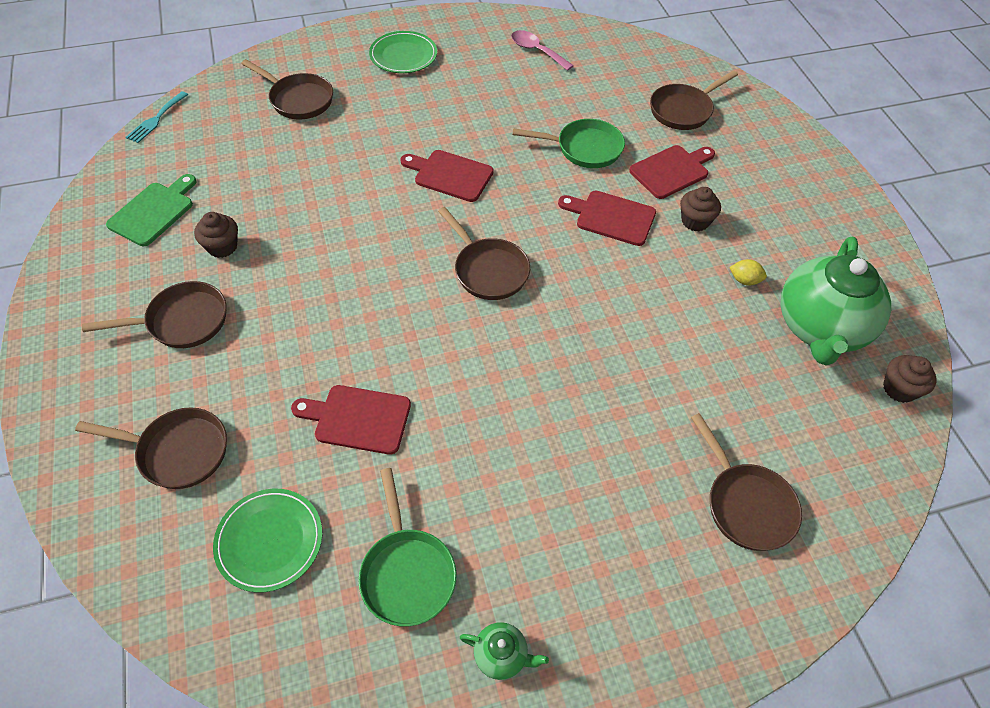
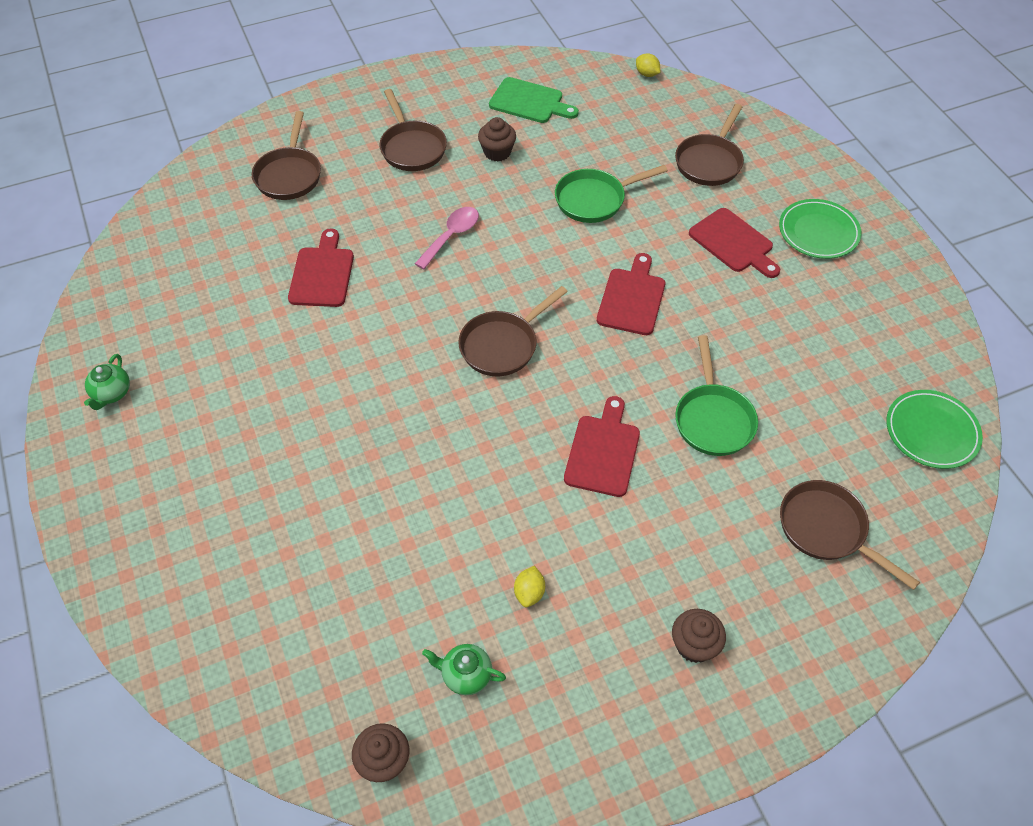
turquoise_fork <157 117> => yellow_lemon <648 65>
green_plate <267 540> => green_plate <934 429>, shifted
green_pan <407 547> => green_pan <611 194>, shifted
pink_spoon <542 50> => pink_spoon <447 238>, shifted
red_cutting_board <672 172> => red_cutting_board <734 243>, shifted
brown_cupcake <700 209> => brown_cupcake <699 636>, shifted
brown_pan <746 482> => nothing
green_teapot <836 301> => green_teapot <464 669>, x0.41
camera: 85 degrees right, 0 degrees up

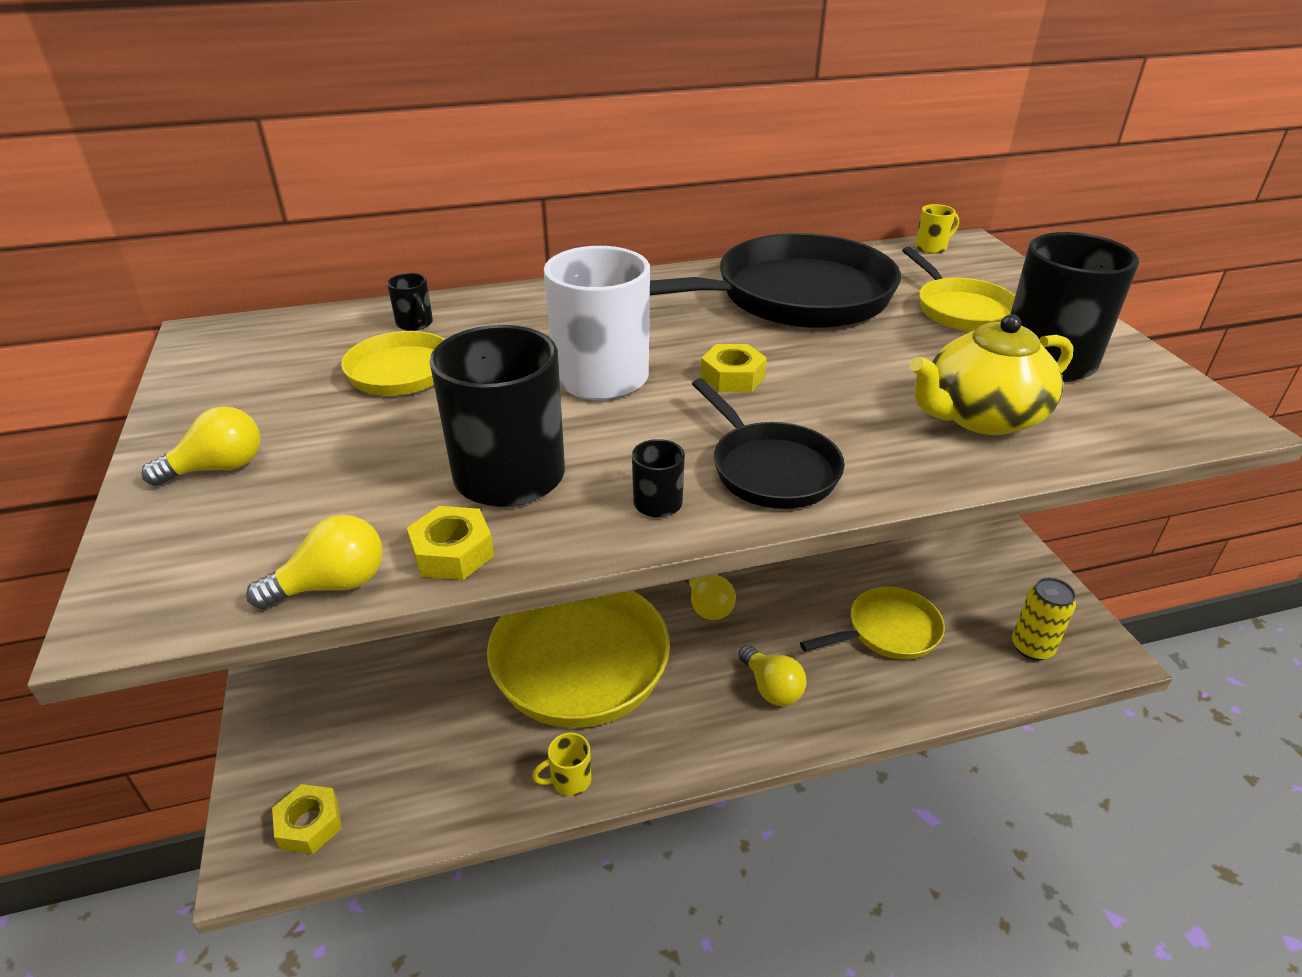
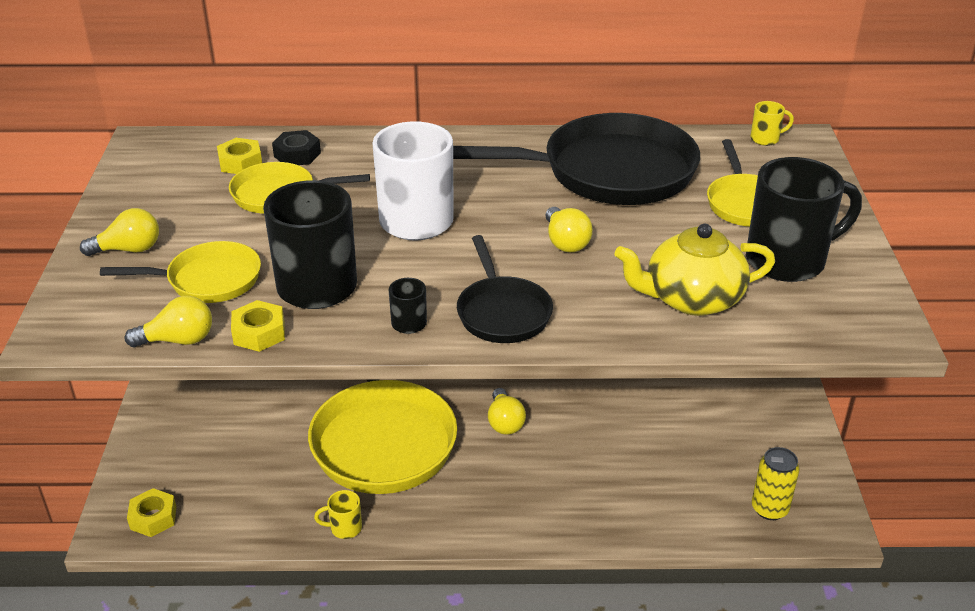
black_mug <410 302> => black_nut <296 147>
yellow_nut <734 368> => yellow_nut <239 156>, shifted
yellow_light_bulb <772 675> => yellow_light_bulb <569 229>, shifted
yellow_pan <872 623> => yellow_pan <180 272>, shifted
camera: 15 degrees right, 0 degrees up

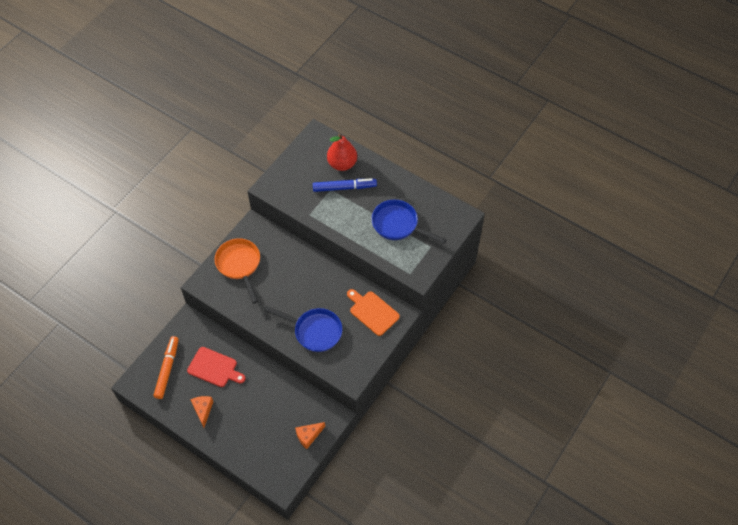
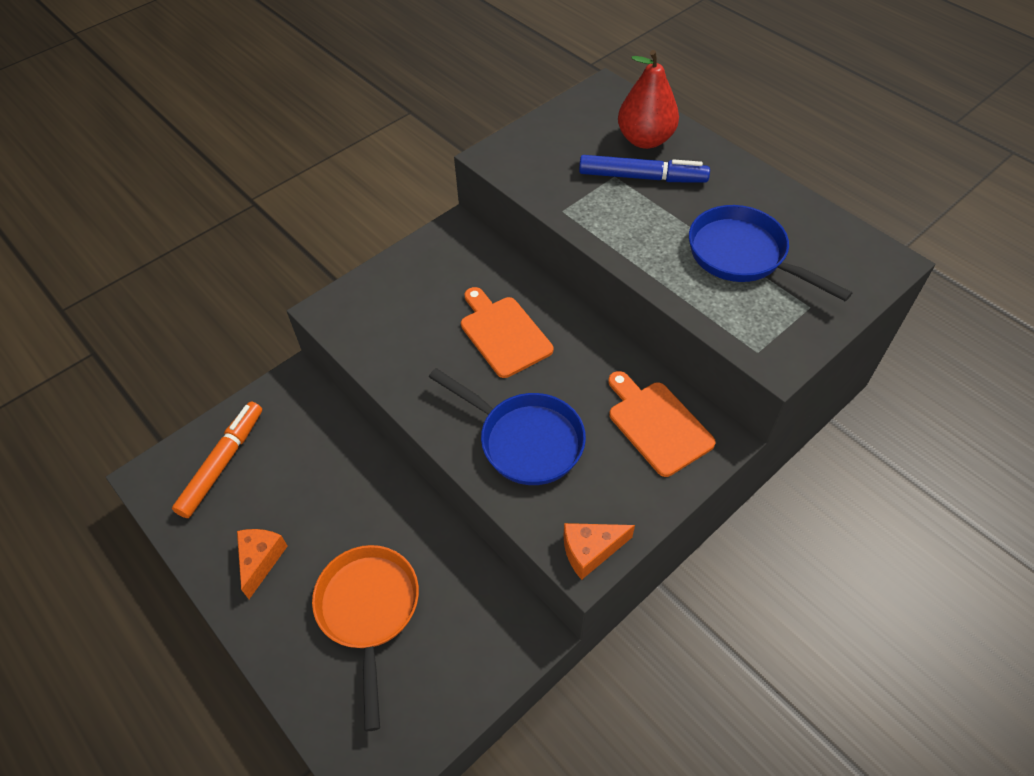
red_cutting_board <216 367> => nothing
orange_pan <237 271> => orange_pan <365 638>, shifted
orange_cheese <310 435> => orange_cheese <599 551>, shifted
nothing => orange_cutting_board <507 332>
camera: 15 degrees right, 5 degrees down

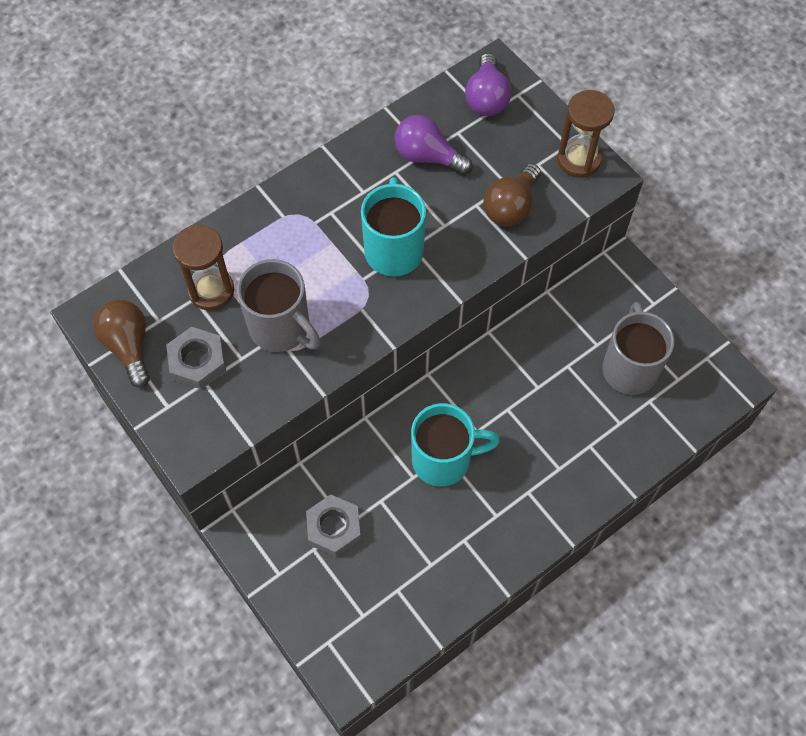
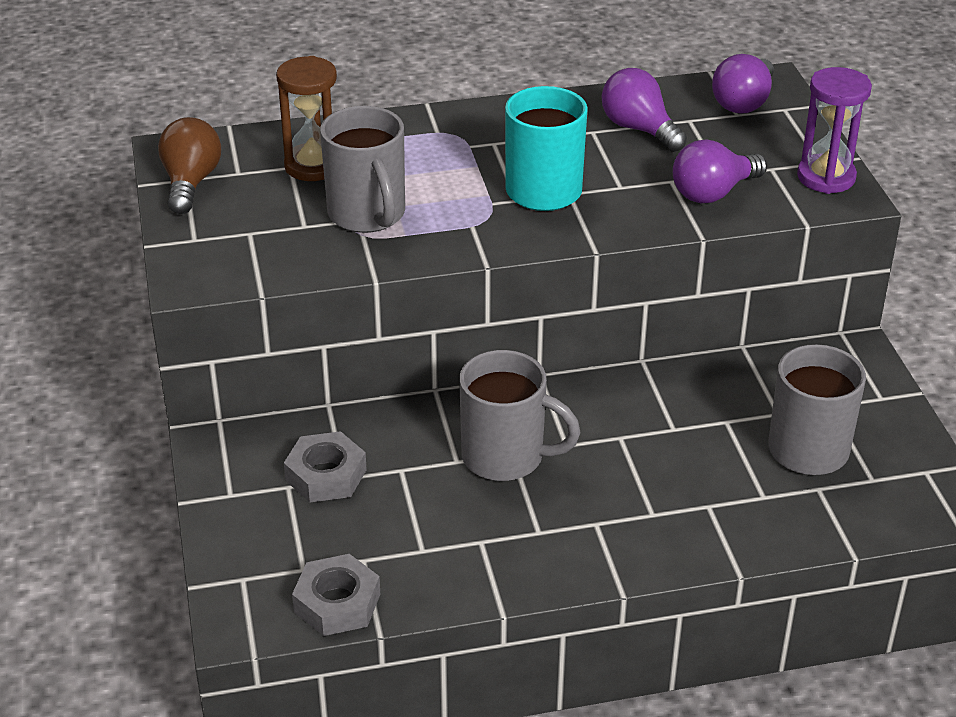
grey_nut <196 358> => grey_nut <336 595>, shifted
turquoise_mug <455 445> => grey_mug <520 415>
brown_light_bulb <512 194> => purple_light_bulb <720 171>
brown_hourglass <586 134> => purple_hourglass <834 130>
camera: 25 degrees right, 25 degrees down

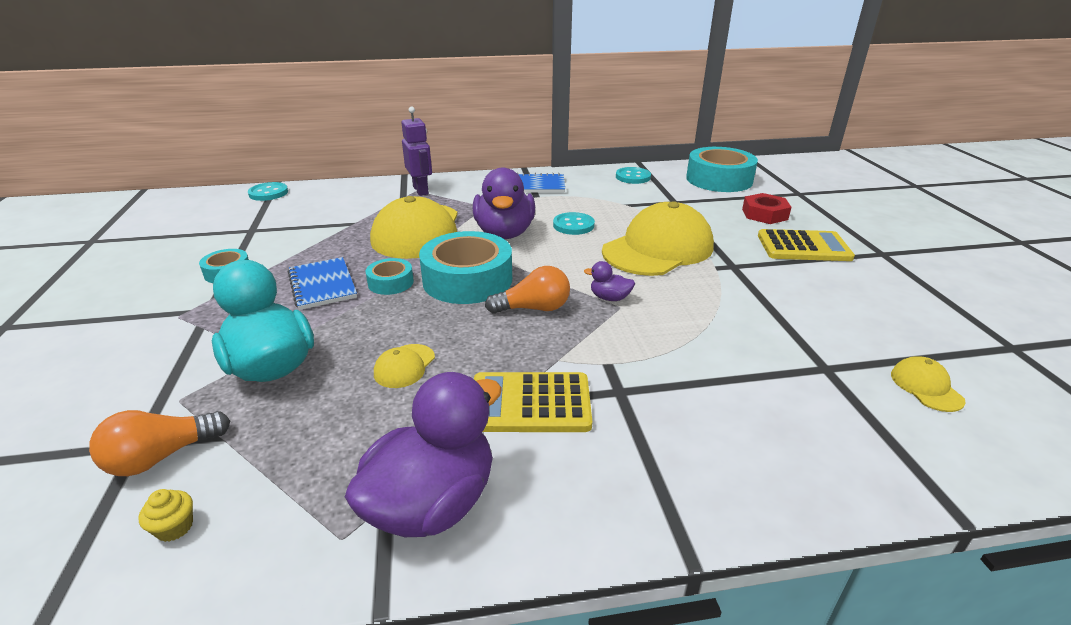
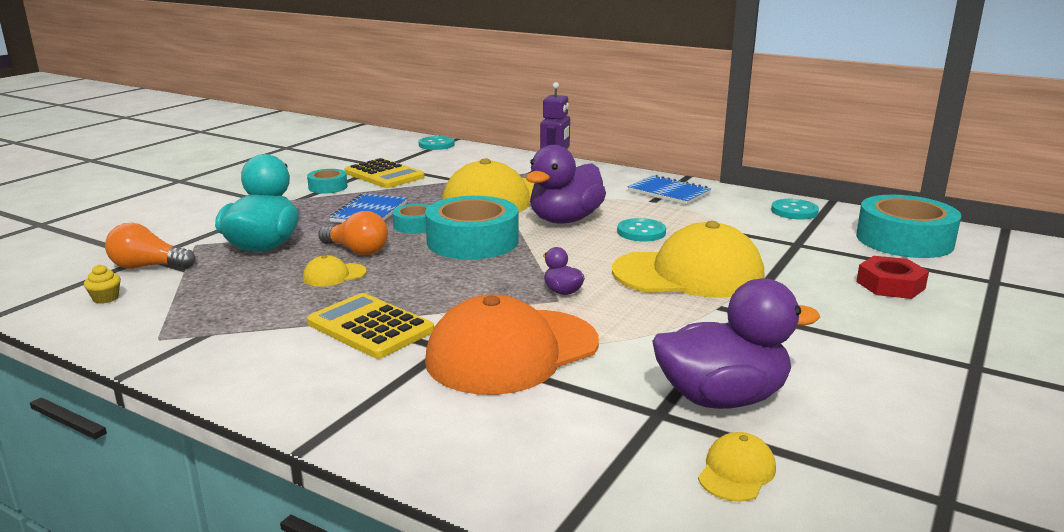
purple_duck <423 454> => purple_duck <736 343>, shifted
orange_light_bulb <527 290> => orange_light_bulb <353 233>, shifted
yellow_calculator <806 245> => yellow_calculator <385 173>, shifted
nothing => orange_cap <512 345>
camera: 40 degrees right, 10 degrees down

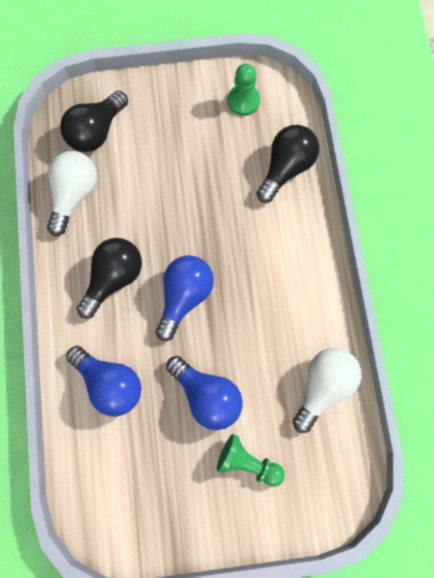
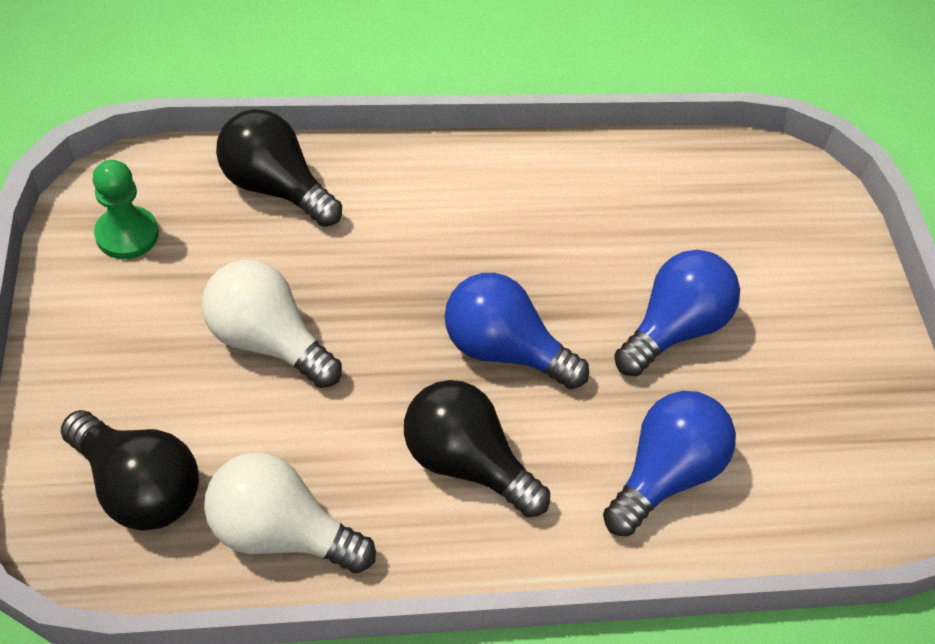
green_pawn <251 460> => nothing
white_light_bulb <327 390> => white_light_bulb <272 324>, shifted
camera: 95 degrees left, 20 degrees down

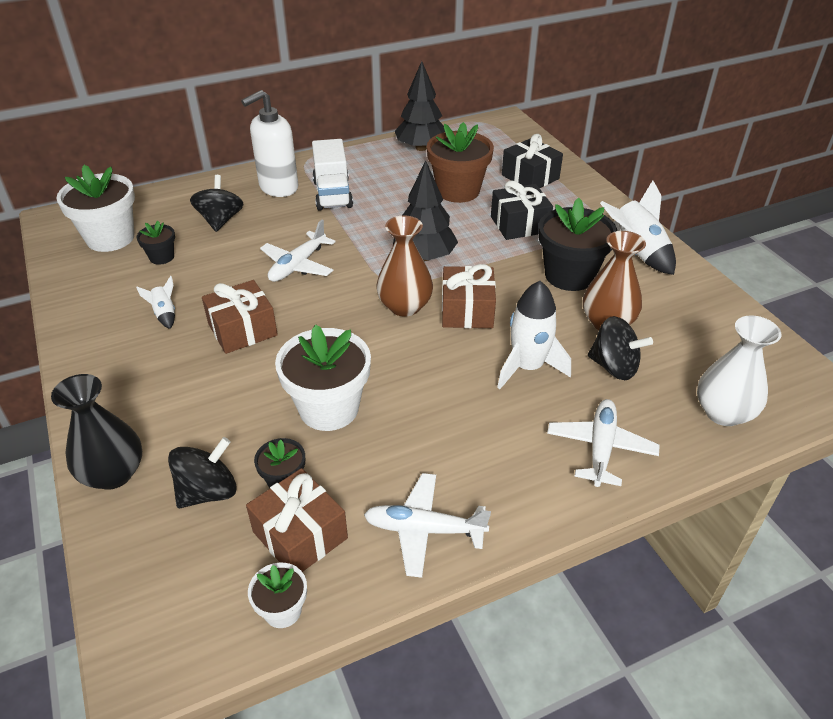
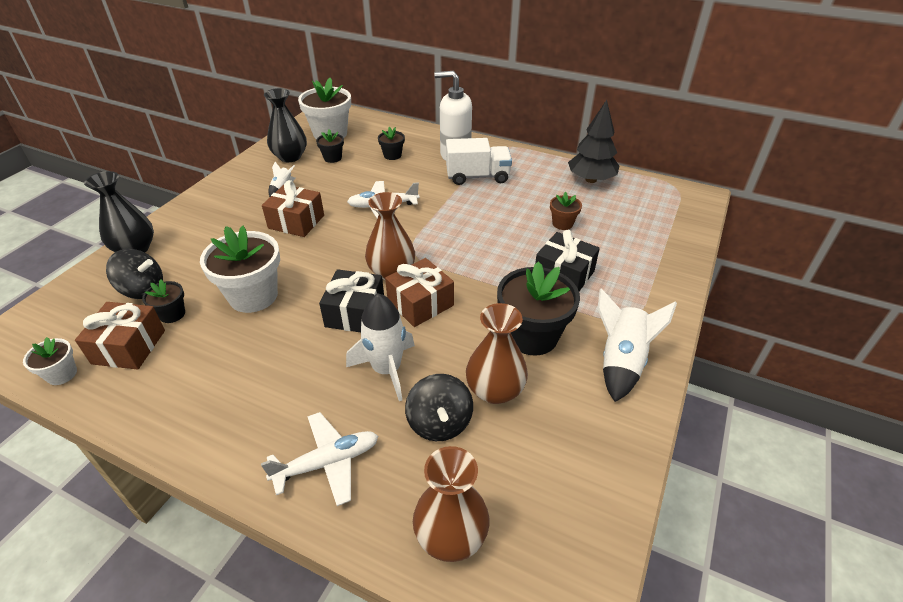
black_spinning_top <217 203> => black_flower_pot <391 143>
white_truck <332 175> => white_truck <479 161>, 135 degrees counterclockwise
white_plane <427 525> => nothing
black_tree <425 210> => nothing
brown_flower_pot <460 162> => brown_flower_pot <566 210>, x0.50
black_gift <532 161> => black_gift <351 300>, shifted
white_vase <739 370> => brown_vase <451 504>
nothing => black_vase <285 125>
camera: 50 degrees right, 0 degrees up

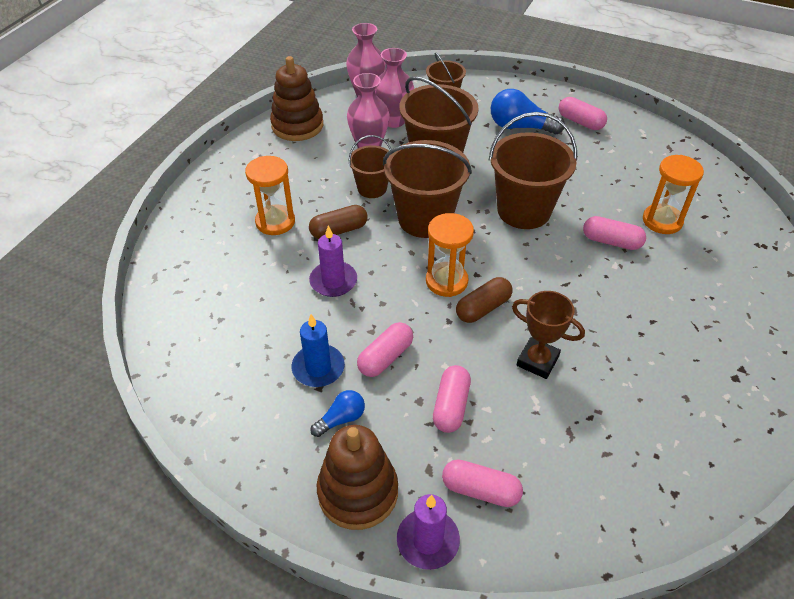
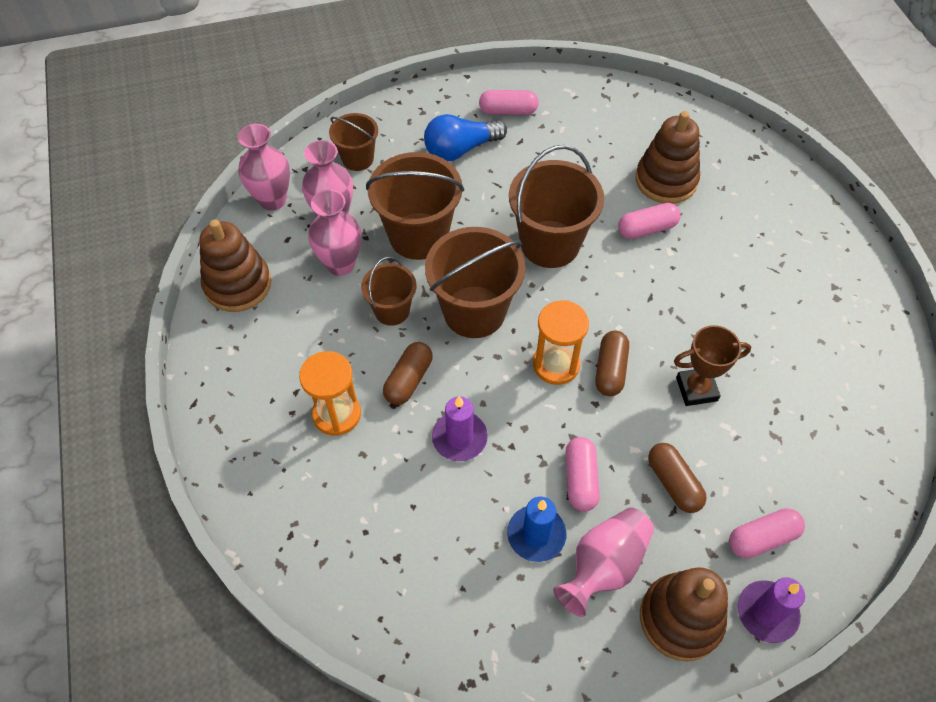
blue_light_bulb <337 413> => pink_vase <603 562>
pink_capsule <452 399> => brown_capsule <677 478>
orange_hourglass <673 194> => brown_stacking_toy <667 157>
camera: 40 degrees left, 10 degrees up

